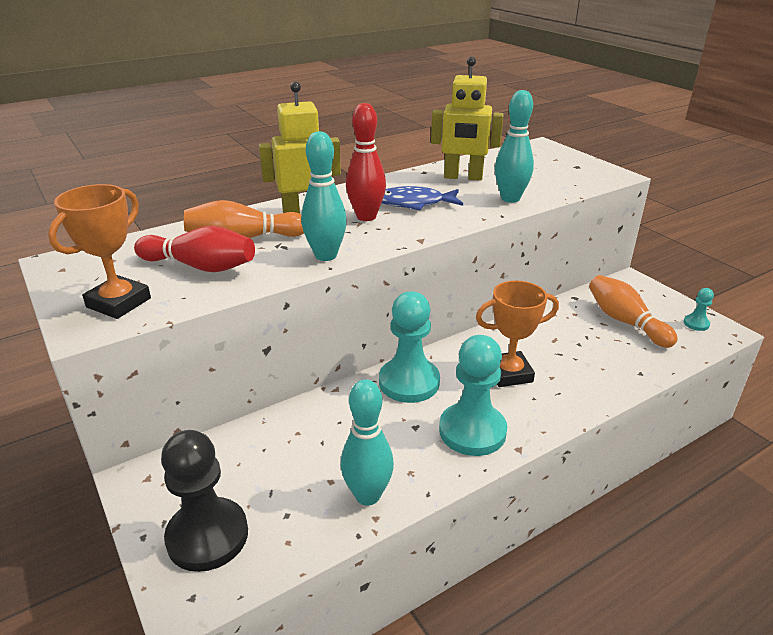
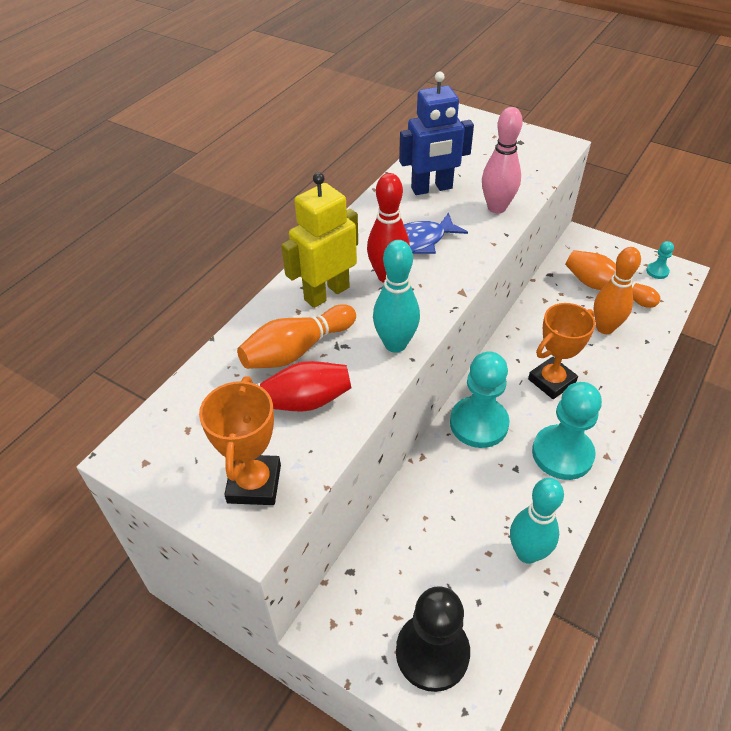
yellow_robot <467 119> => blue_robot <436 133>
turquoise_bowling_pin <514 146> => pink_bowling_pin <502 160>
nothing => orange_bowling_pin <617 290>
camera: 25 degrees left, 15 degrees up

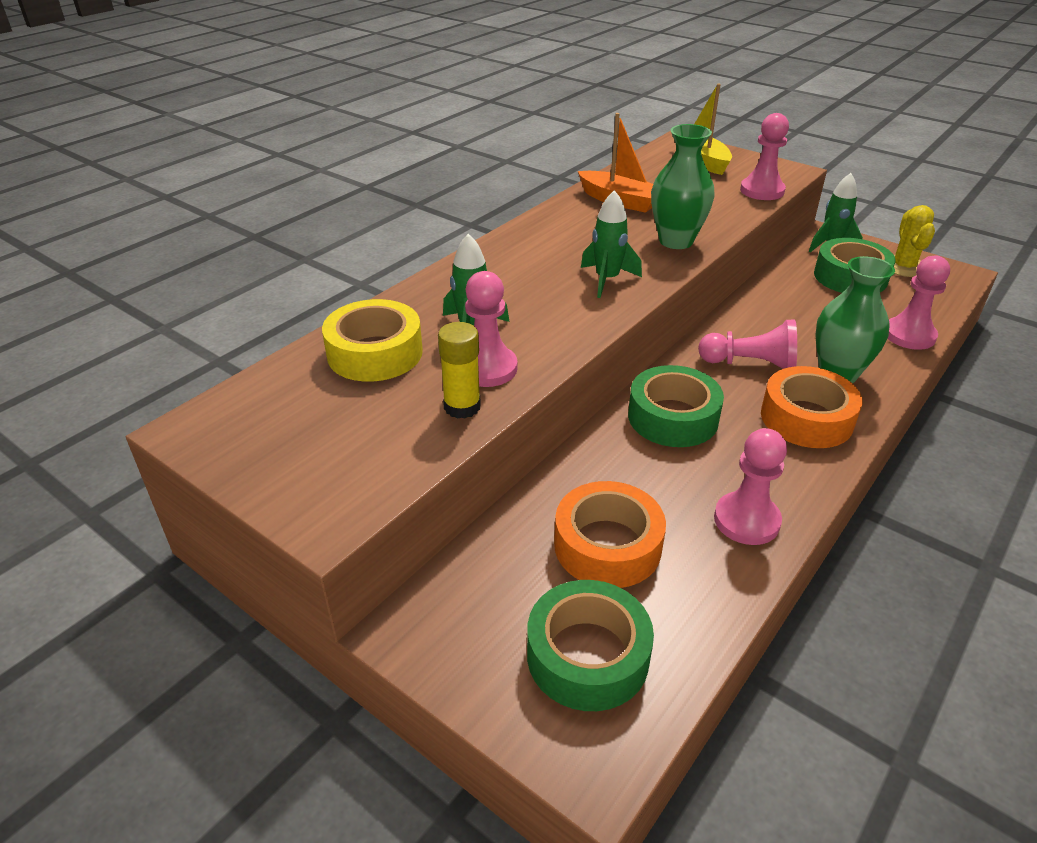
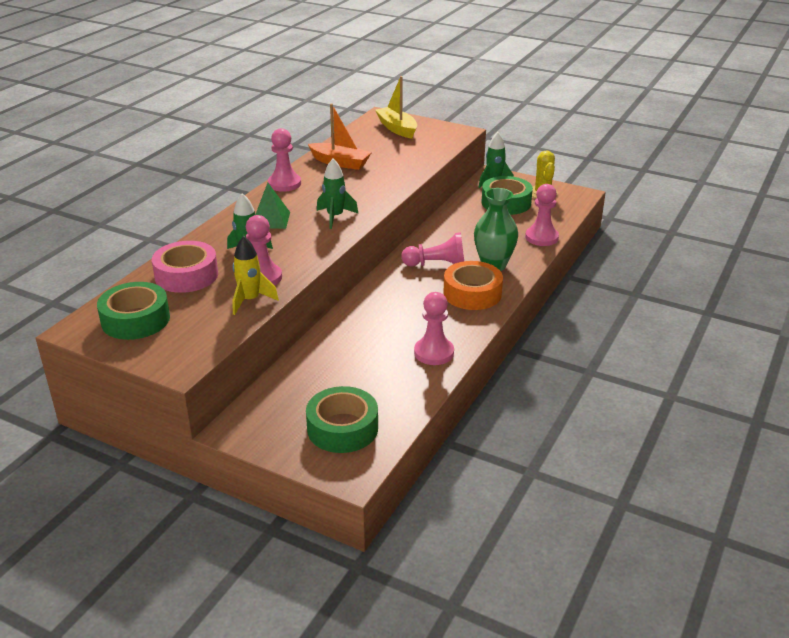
yellow_tape <372 340> => pink_tape <185 267>
yellow_glue_stick <459 370> => yellow_rocket <255 275>
orange_tape <610 534> => nothing
green_tape <676 406> => green_tape <133 311>, shifted
green_vase <683 186> => nothing
pink_pawn <764 156> => pink_pawn <284 160>, shifted
nothing => green_pyramid <273 206>
camera: 10 degrees left, 5 degrees down

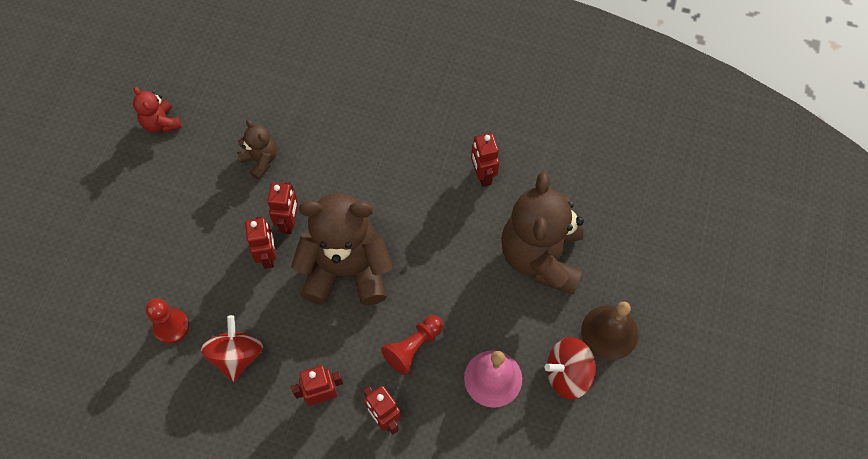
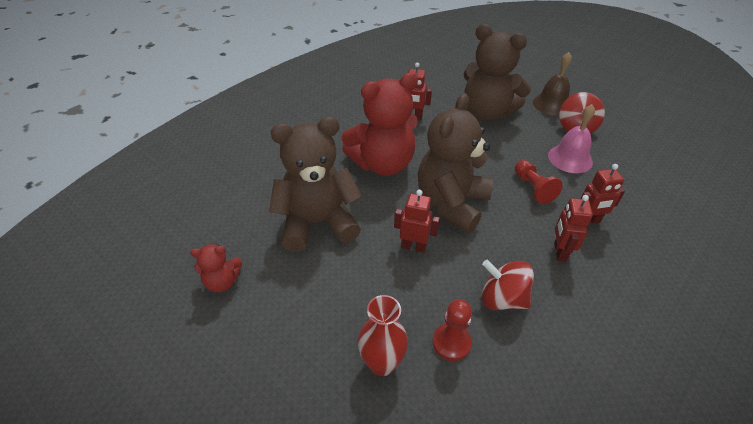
brown_teddy_bear <257 150> => brown_teddy_bear <315 184>, x2.13
red_robot <282 208> => nothing
nothing => red_teddy_bear <380 124>
nothing => red_vase <383 335>
camera: 65 degrees left, 20 degrees down

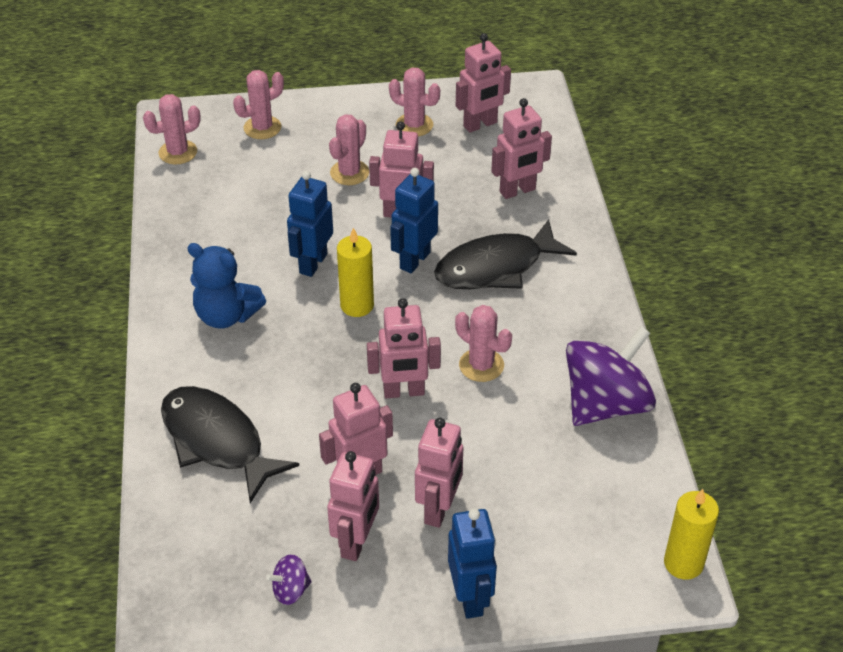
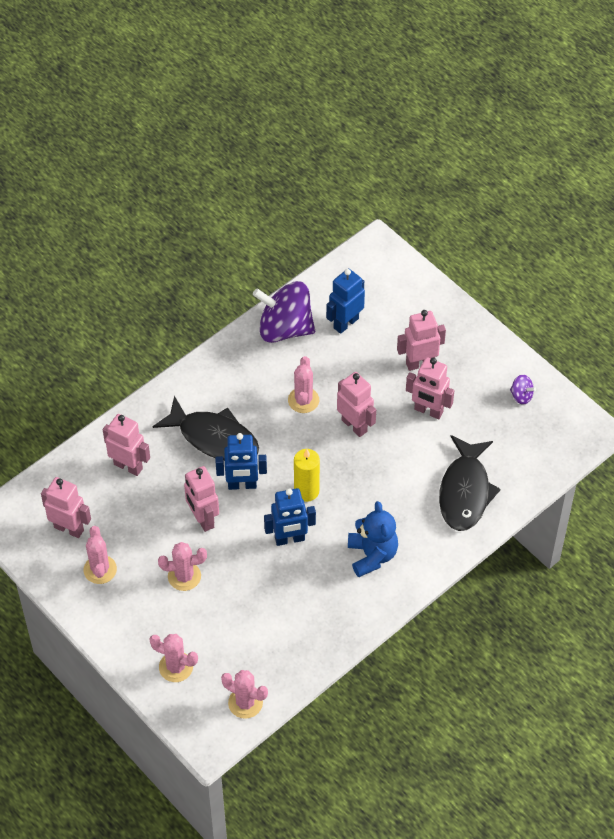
pink_robot <353 506> => nothing
blue_robot <472 564> => blue_robot <345 301>, shifted
yellow_candle <691 534> => nothing
camera: 125 degrees left, 10 degrees up

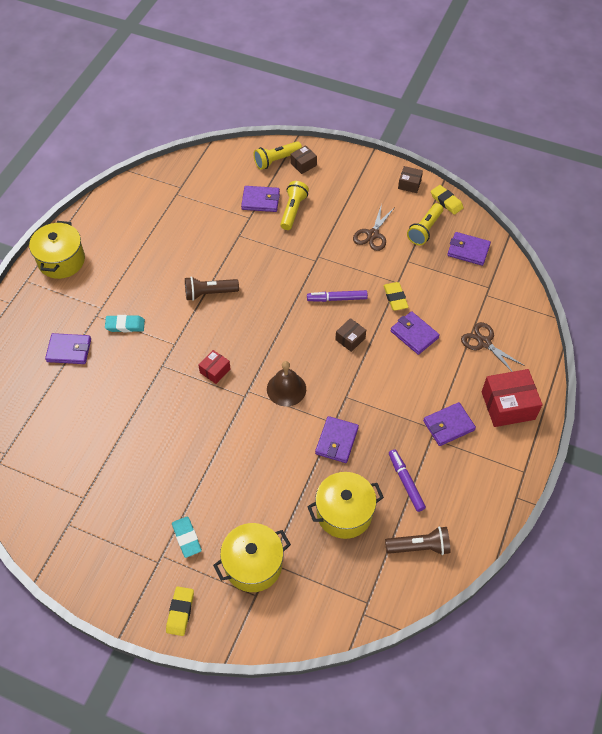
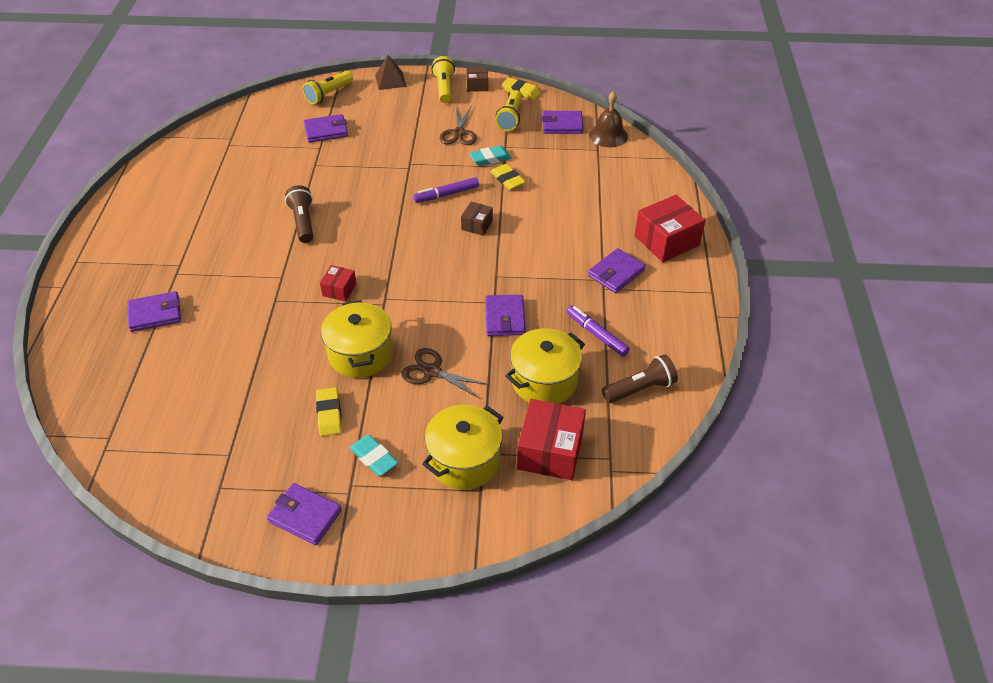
yellow_pot <57 250> => yellow_pot <357 339>, shifted
turquoise_eraser <125 323> => turquoise_eraser <490 156>, shifted
yellow_eraser <180 611> => yellow_eraser <329 411>, shifted
brown_flashlight <212 289> => brown_flashlight <299 214>, 105 degrees clockwise
brown_bell <286 384> => brown_bell <608 119>, shifted
yellow_flashlight <294 205> => yellow_flashlight <443 79>, shifted
brown_box <303 159> => nothing
purple_wallet <415 333> => purple_wallet <304 514>, shifted
brown_scissors <493 347> => brown_scissors <445 373>, shifted
nothing => brown_pyramid <391 72>
nothing => red_box <551 439>
camera: 20 degrees left, 10 degrees down

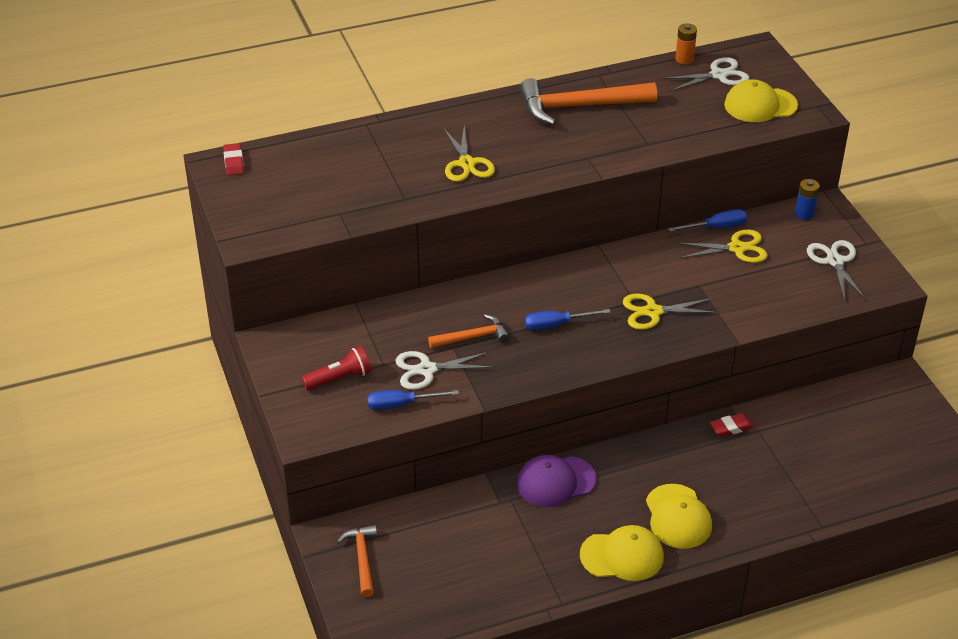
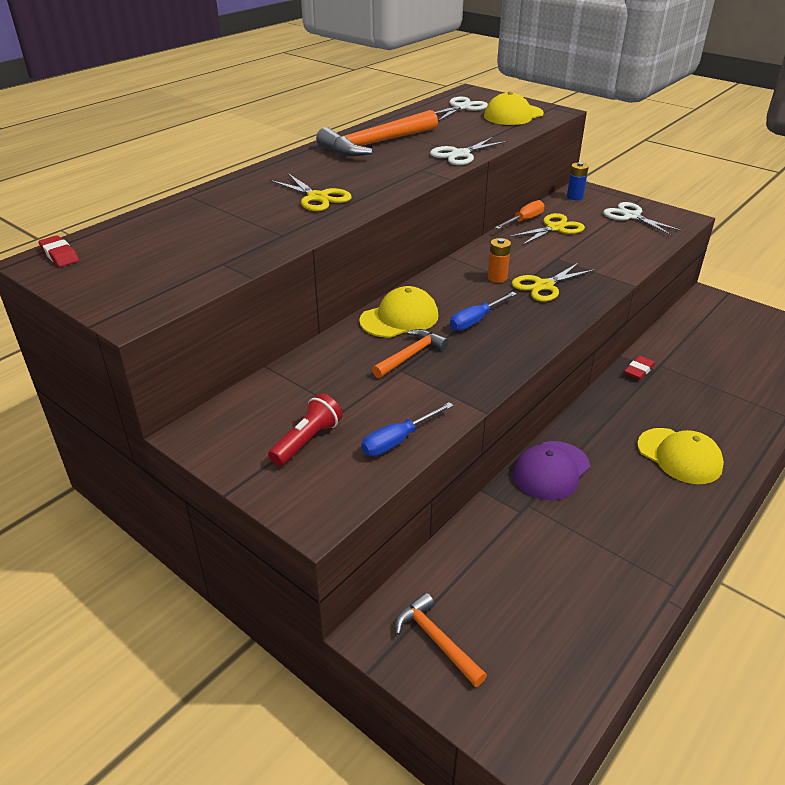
white_scissors <444 370> => white_scissors <469 151>, shifted
yellow_cap <622 553> => yellow_cap <398 312>, shifted
blue_screwdriver <707 220> => orange_screwdriver <520 214>
orange_battery <686 43> => orange_battery <499 260>, shifted
camera: 30 degrees left, 5 degrees down

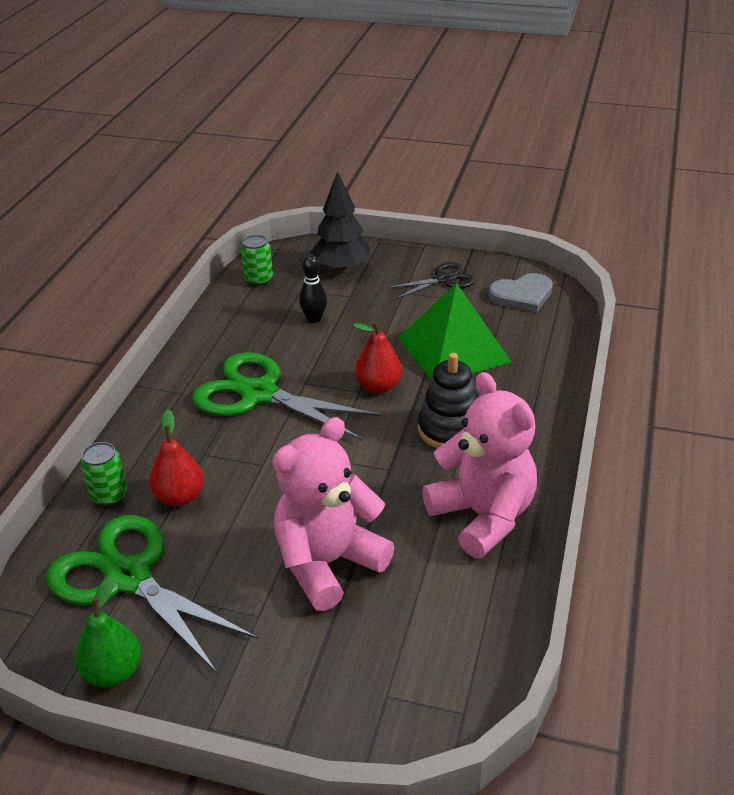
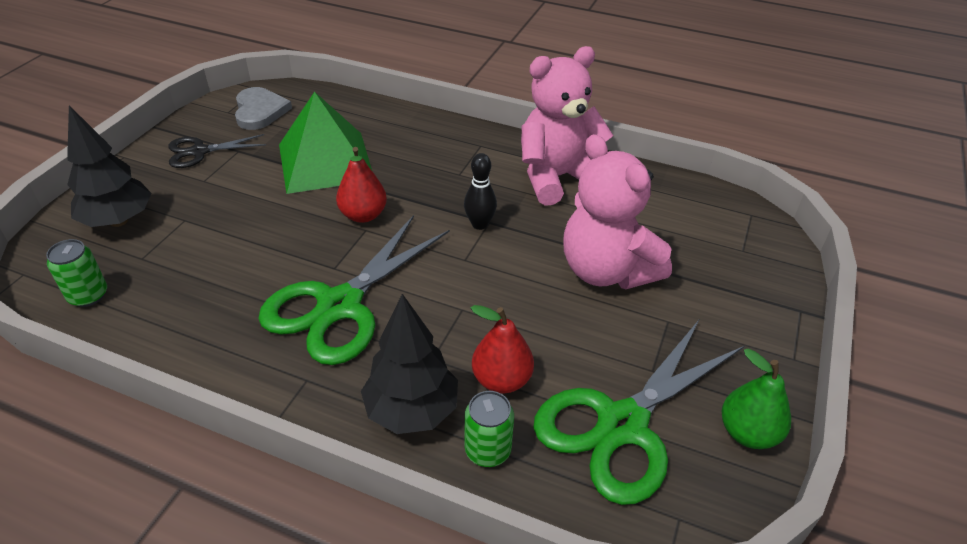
black_bowling_pin <313 289> => black_bowling_pin <480 191>, shifted
black_scissors <431 280> => black_scissors <217 151>, 90 degrees counterclockwise
black_stacking_toy <448 401> => nothing
nothing => black_tree <409 364>
camera: 85 degrees left, 5 degrees up

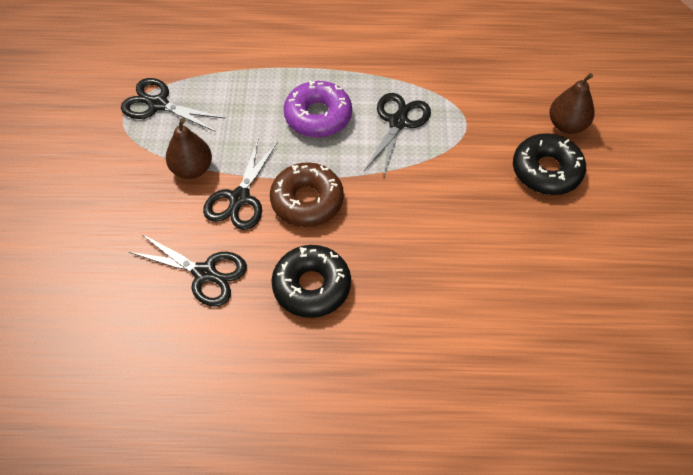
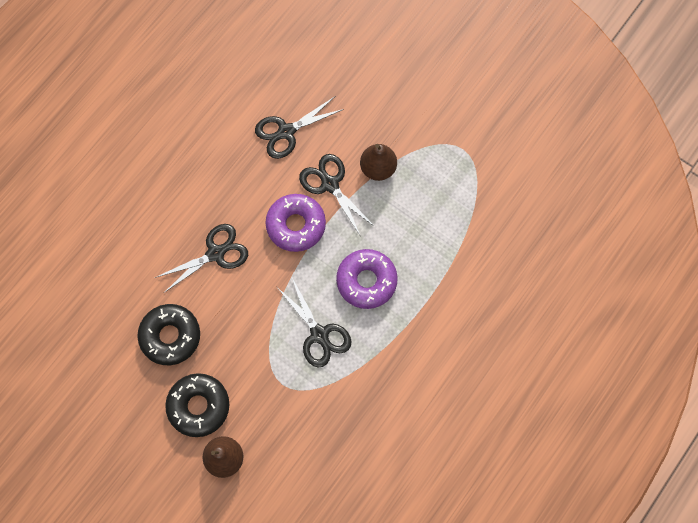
black_scissors <173 105> => black_scissors <201 258>, shifted
brown_donut <307 194> => purple_donut <295 223>
black_donut <311 281> => black_donut <168 334>, shifted
camera: 125 degrees right, 15 degrees up

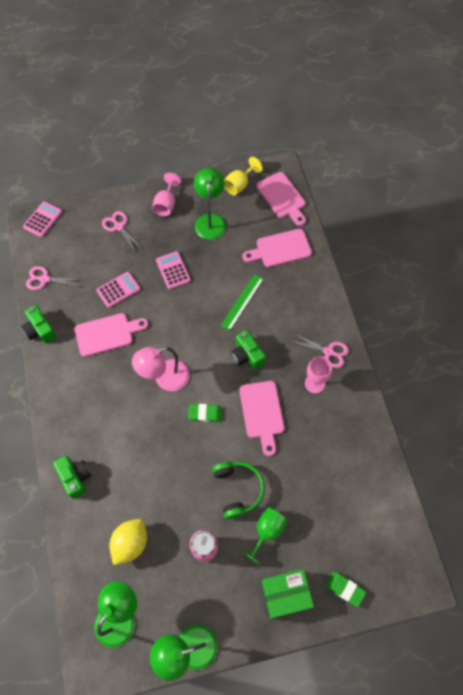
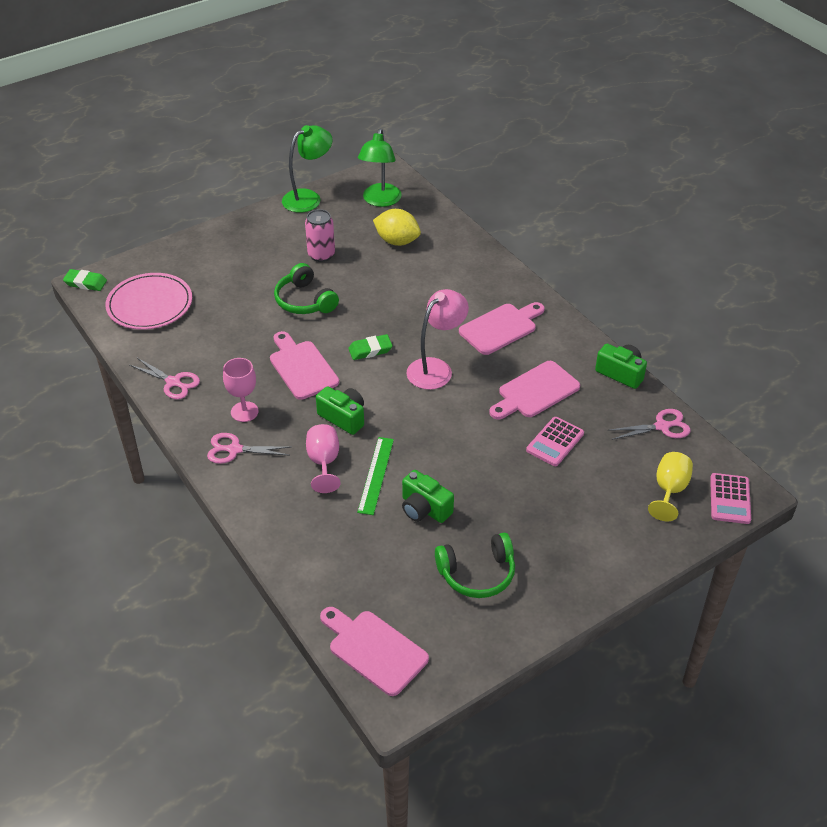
green_camera <72 477> => green_camera <428 496>, shifted
pink_scissors <121 231> => pink_scissors <165 378>, shifted
yellow_lemon <128 542> => yellow_lemon <397 227>, 75 degrees counterclockwise
pink_goblet <166 194> => pink_goblet <323 458>, shifted
pink_calculator <173 270> => nothing
green_lamp <210 204> => green_headphones <475 565>
yellow_goblet <243 176> => yellow_goblet <670 486>, shifted
green_goblet <264 536> => nothing
pink_cutting_board <277 248> => pink_cutting_board <502 328>, shifted
green_box <287 593> => nothing
green_eraser <345 589> => green_eraser <85 280>, shifted
nothing => pink_plate <148 301>
camera: 160 degrees right, 20 degrees down

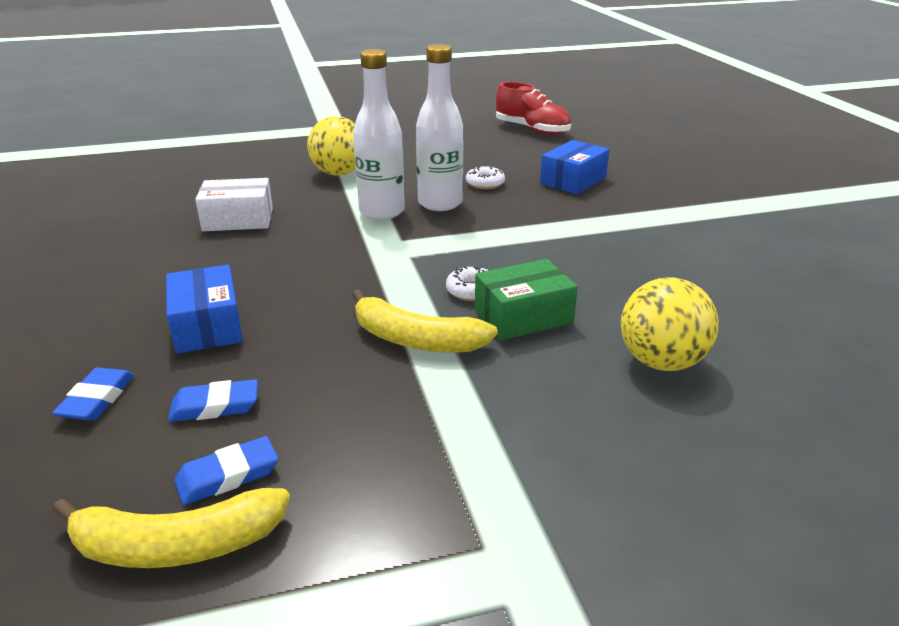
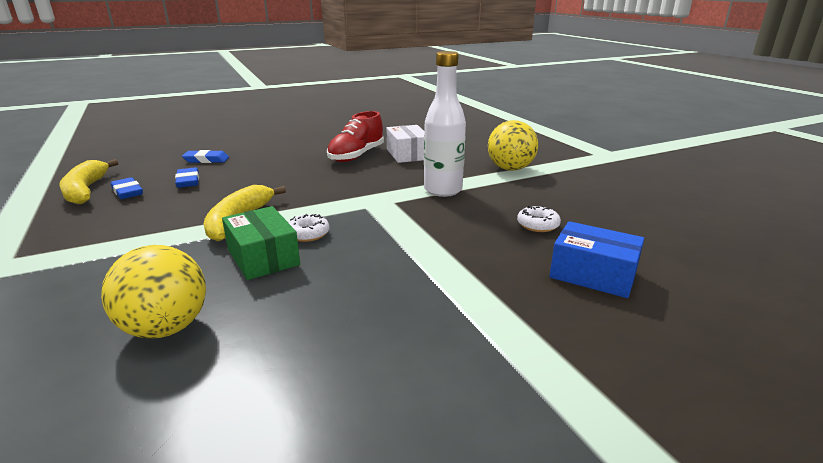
blue_box <204 309> => nothing
white_bottle <439 127> => nothing
red_shoe <533 108> => red_shoe <355 136>, shifted
camera: 80 degrees right, 5 degrees down

